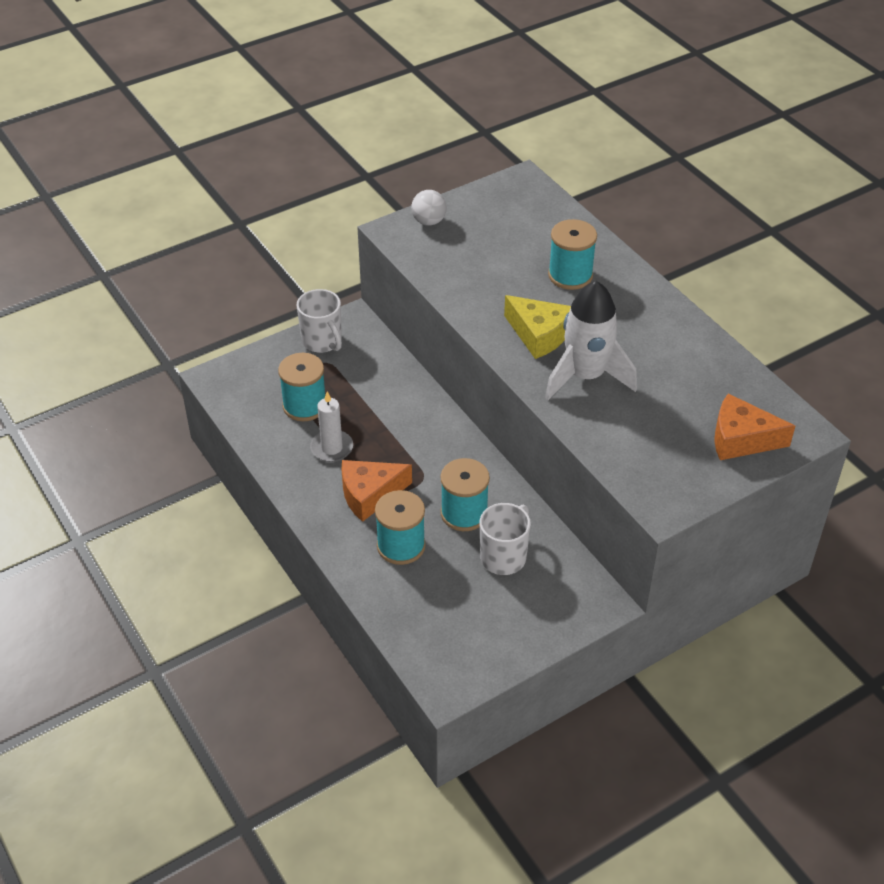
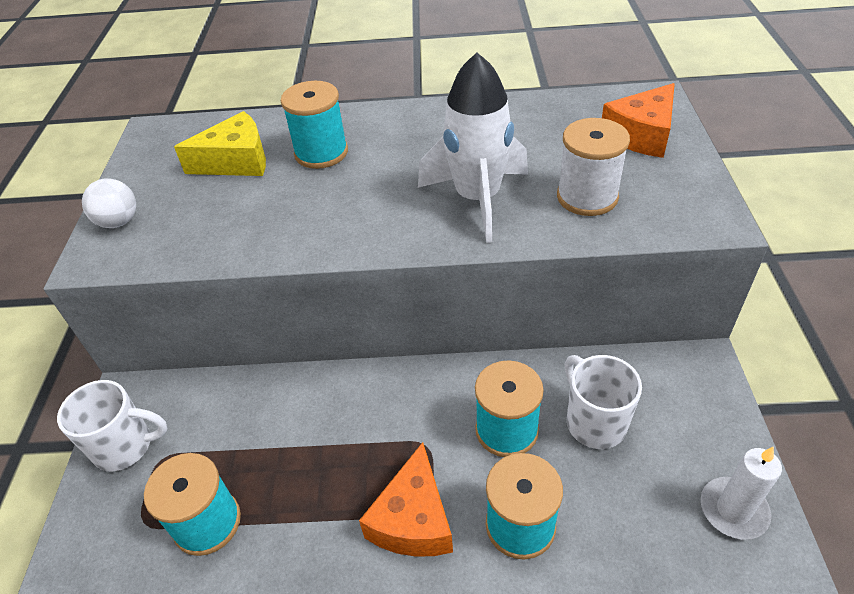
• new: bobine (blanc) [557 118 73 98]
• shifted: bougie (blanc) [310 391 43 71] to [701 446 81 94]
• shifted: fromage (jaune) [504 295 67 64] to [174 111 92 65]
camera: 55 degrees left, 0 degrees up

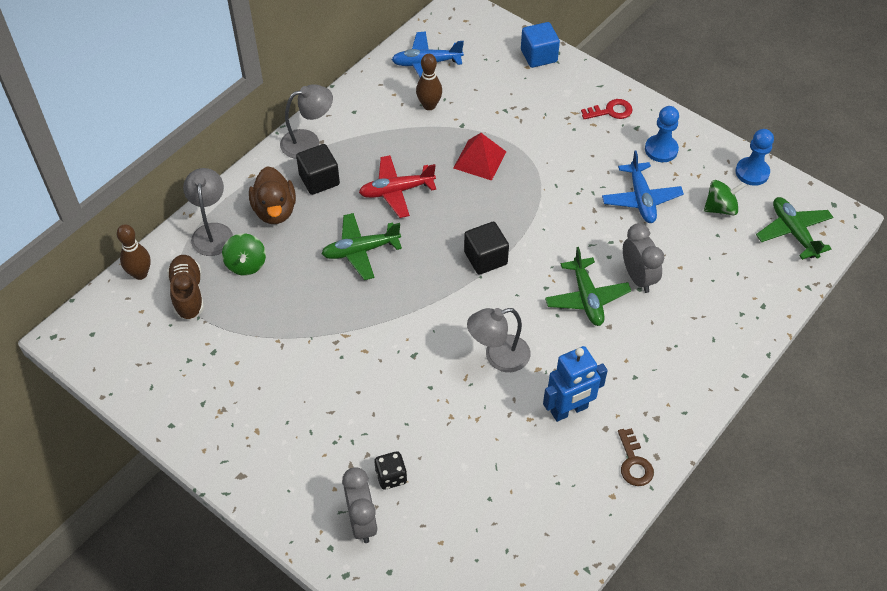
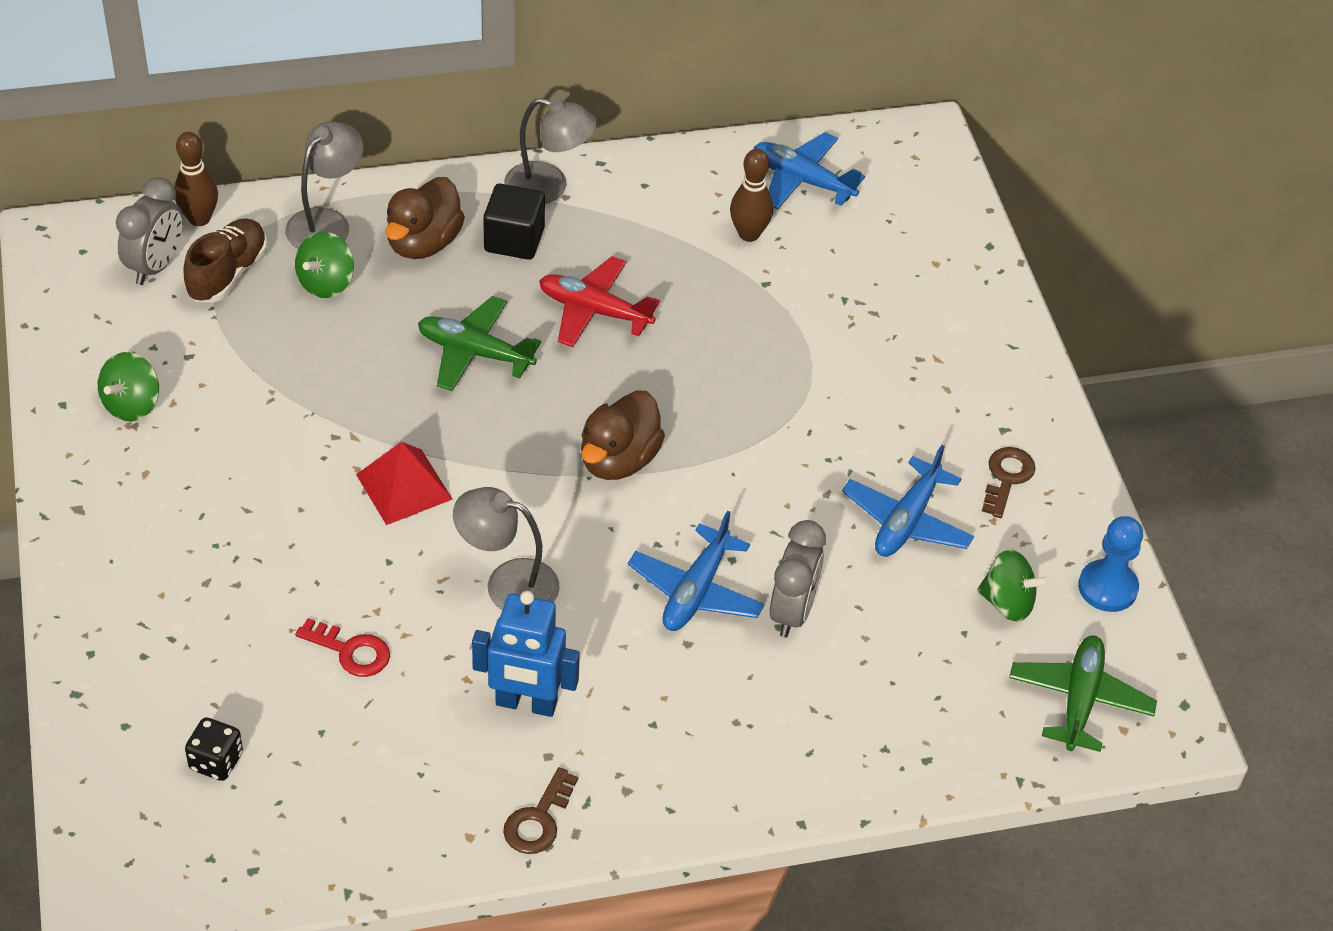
• gone: cube (bleu) [521 22 39 46]
• new: toupie (vert) [98 352 61 70]
• shifted: réveil (gris) [342 467 36 76] to [116 177 67 108]
• shifted: dé (noir) [375 451 32 39] to [185 718 58 63]
• shifted: pyramide (rouge) [453 133 53 48] to [356 442 97 83]
• shifted: clé (rouge) [581 99 52 20] to [295 618 95 59]
• swapped: cube (noir) [464 222 45 53] to canard (marron) [581 390 84 90]
• swapped: pion (bleu) [645 106 34 56] to clé (marron) [982 447 54 71]
• repainted: avion (vert) [545 247 86 79] to avion (bleu) [628 511 137 120]
camera: 35 degrees right, 5 degrees down

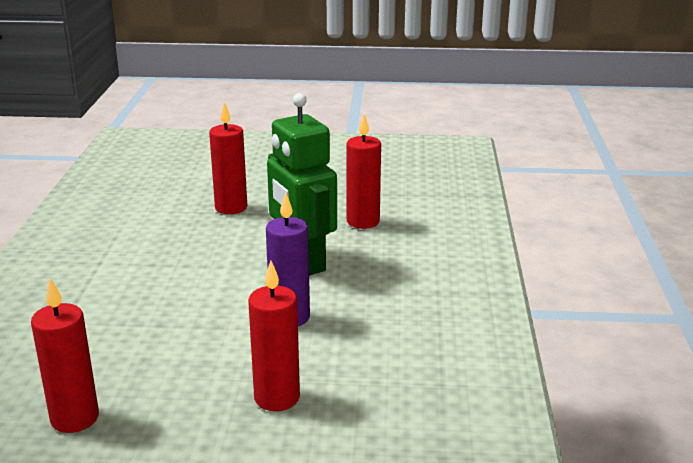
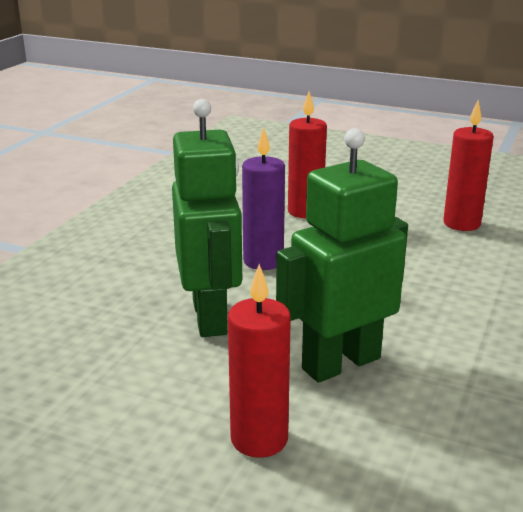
• gone: bougie (rouge) [347 114 34 115]
• new: robot (vert) [276 128 132 255]
camera: 160 degrees left, 0 degrees up

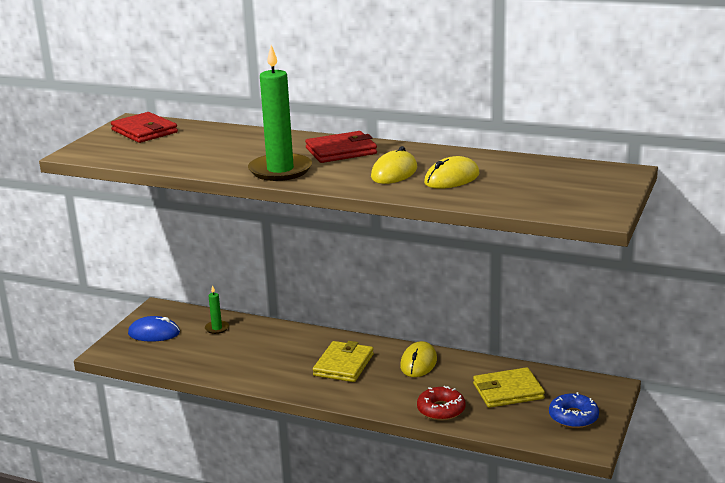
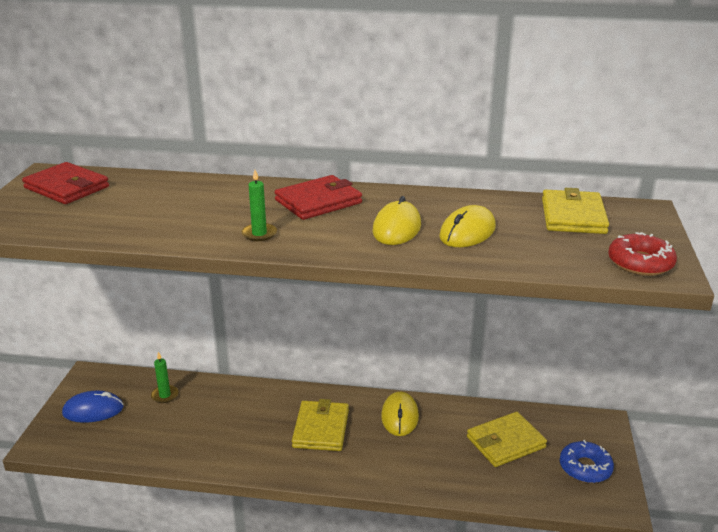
• new: portefeuille (jaune) [542 188 67 46]
• shifted: beignet (rouge) [417 386 48 34] to [608 232 69 44]
• scaled: bougie (vert) [248 45 64 136] = [242 170 35 71] x0.46
camera: 15 degrees left, 5 degrees up

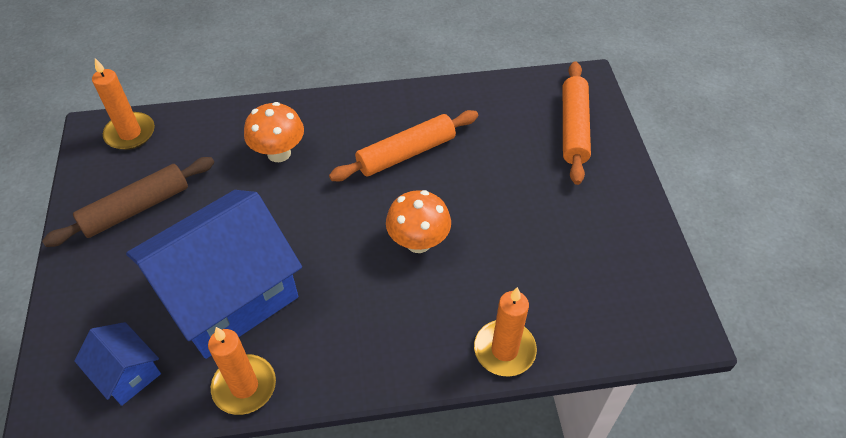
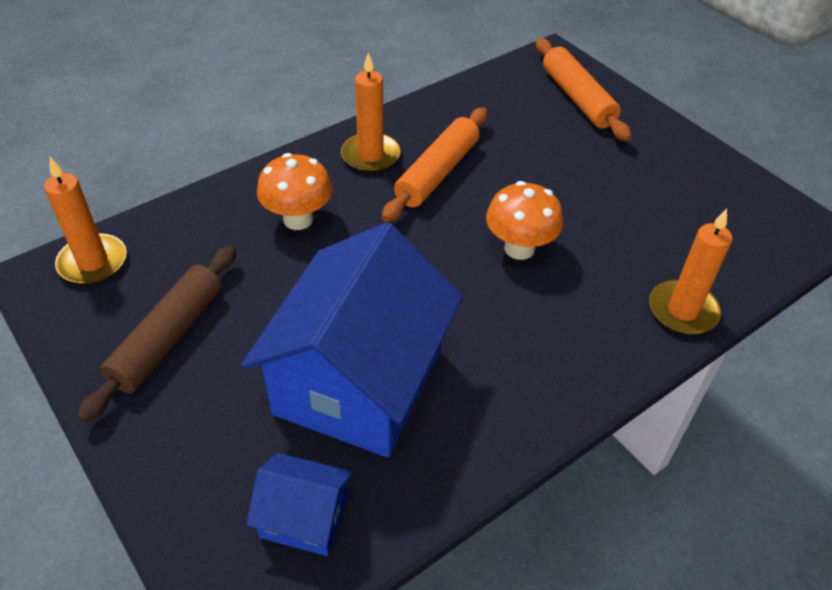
• shifted: bougie (orange) [208 327 68 88] to [341 52 59 120]
camera: 30 degrees left, 5 degrees down

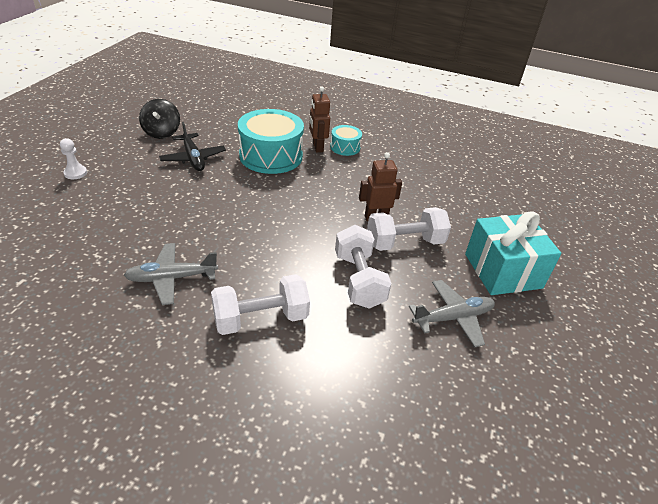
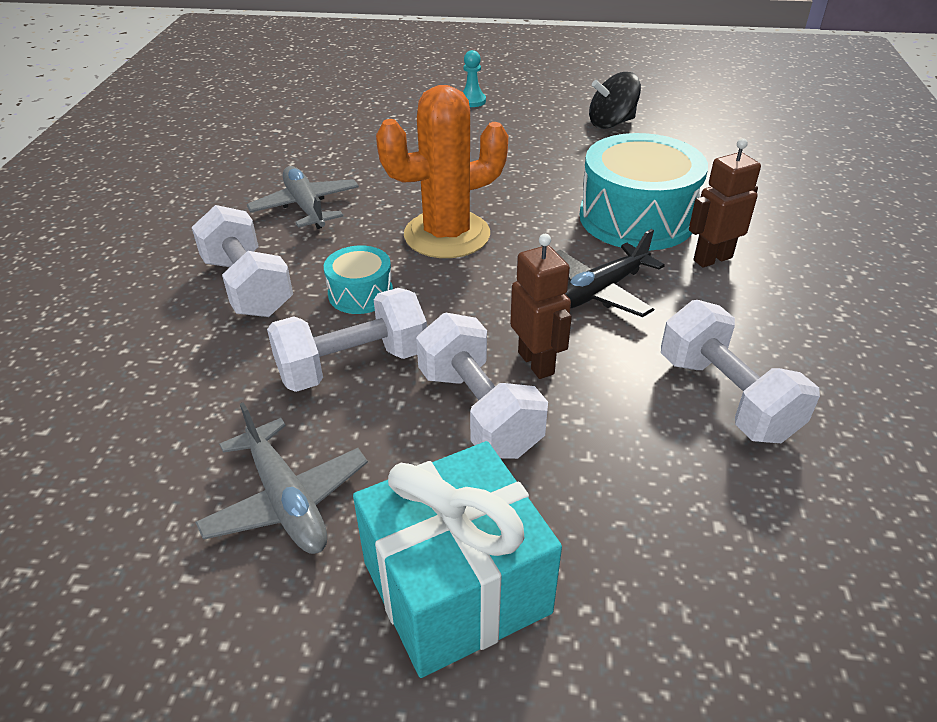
• new: cactus (orange) [376 85 132 173]
• new: haltère (blanc) [661 300 159 143]
• shifted: avion (noir) [159 122 67 49] to [556 229 109 88]
• shifted: tambour (turquoise) [330 125 32 31] to [324 245 69 69]
• repainted: pion (blanc) [60 138 27 41] to pion (turquoise) [463 50 23 57]
camera: 80 degrees right, 0 degrees up

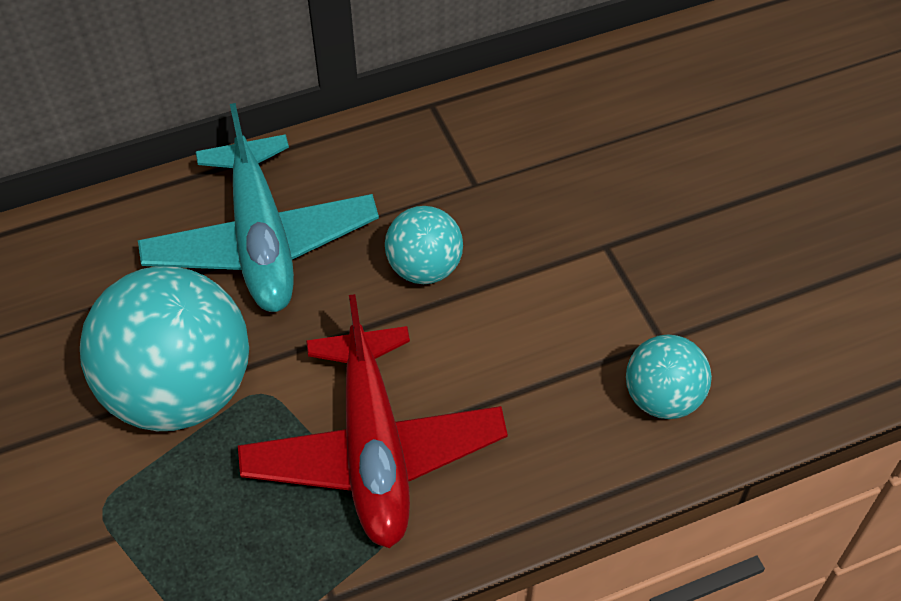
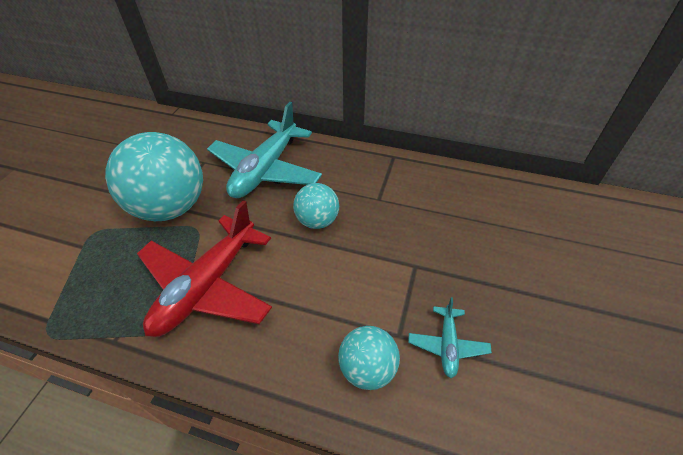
• new: avion (turquoise) [408 297 84 81]
camera: 40 degrees right, 5 degrees down

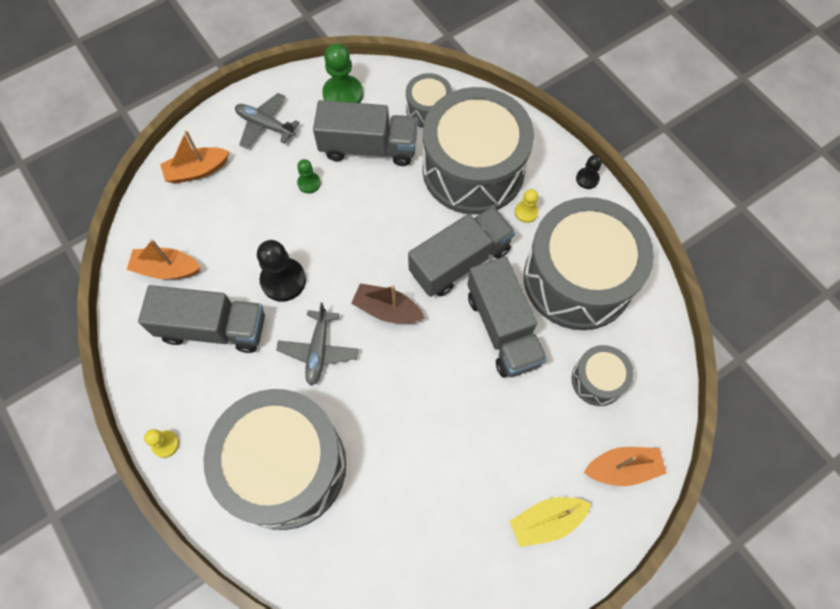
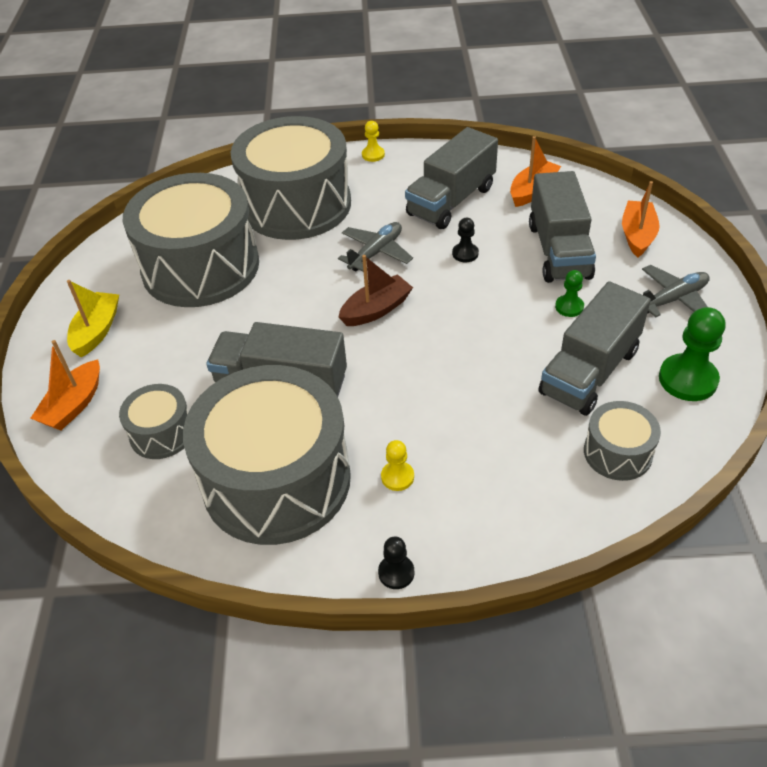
• shifted: camion (gris) [408 206 107 91] to [529 171 67 112]
• shifted: tambour (gris) [423 87 111 128] to [123 173 136 134]
• rotated: avion (gris) [276 303 83 83] = [338 222 75 50] 90 degrees clockwise
• scaled: pion (noir) [257 240 49 62] = [452 218 27 45] x0.54
camera: 125 degrees right, 20 degrees down

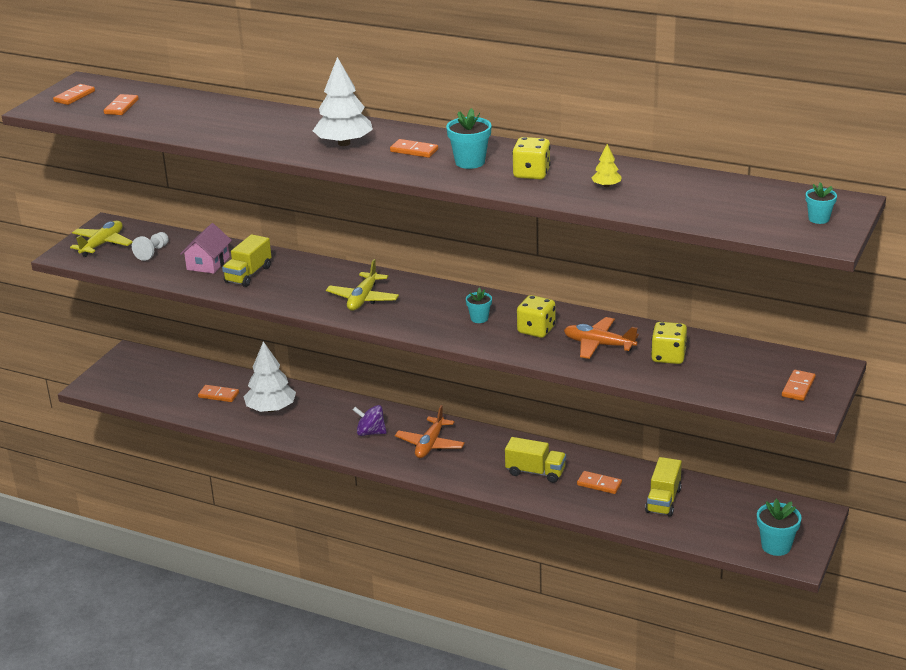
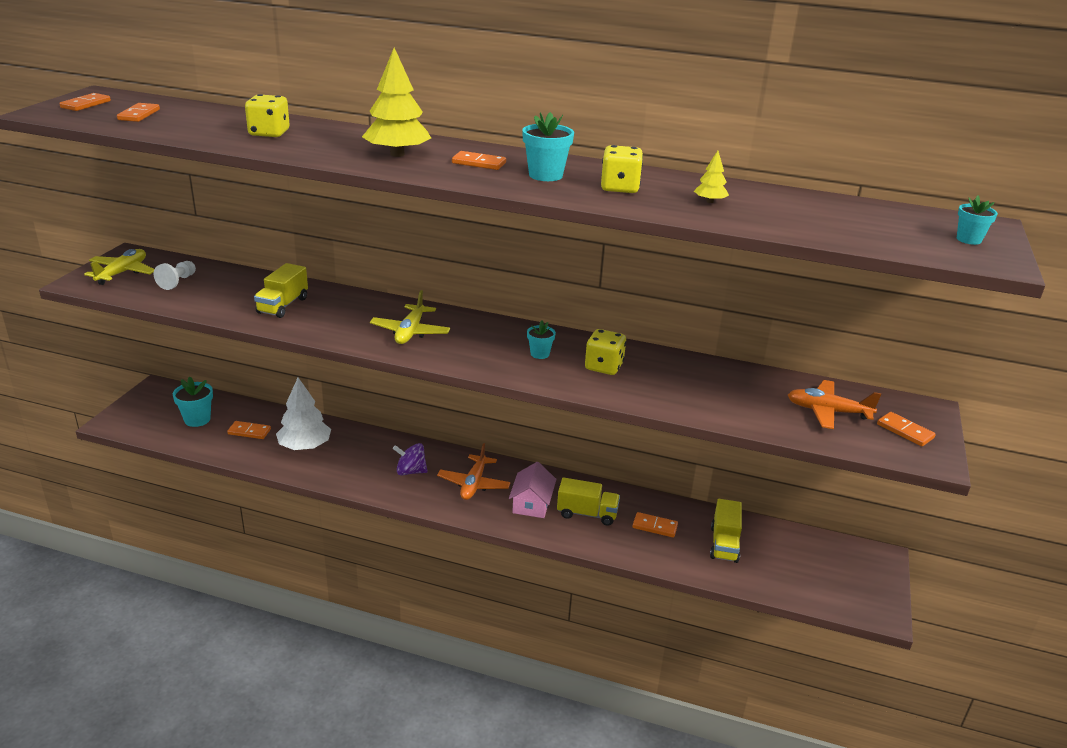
• shifted: maison (rose) [180 223 52 51] to [509 462 47 56]
• shifted: avion (orange) [564 317 75 42] to [788 380 93 49]
• shifted: dé (jaune) [651 322 36 42] to [245 94 45 43]
• shifted: pot de fleurs (turquoise) [757 499 44 57] to [173 377 40 50]
• repainted: arbre (blanc) [313 57 60 89] to arbre (jaune) [362 48 69 109]
• rotated: domino (orange) [782 370 34 31] = [877 412 59 34] 60 degrees counterclockwise
camera: 10 degrees left, 0 degrees up

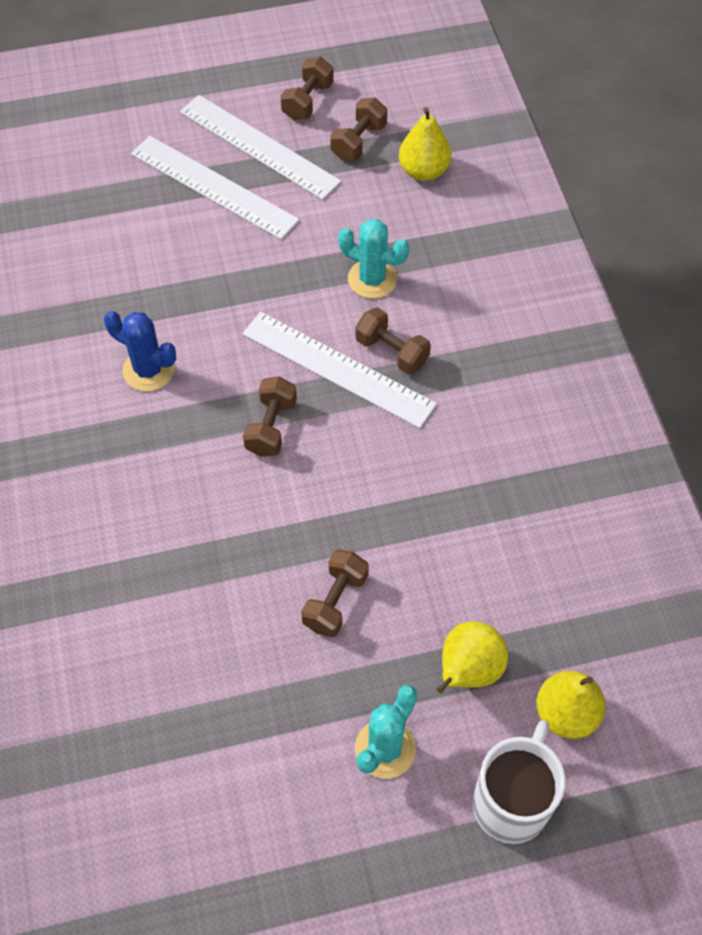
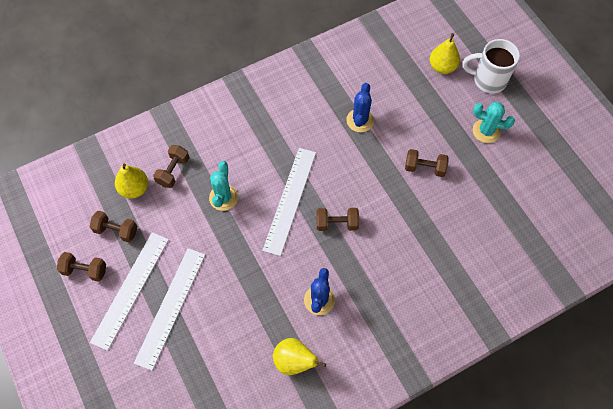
• new: cactus (bleu) [346 83 28 49]
• shifted: haltère (marron) [355 308 76 66] to [153 145 36 43]
• shifted: poire (jaune) [437 622 71 71] to [273 338 53 37]
camera: 105 degrees left, 5 degrees up

